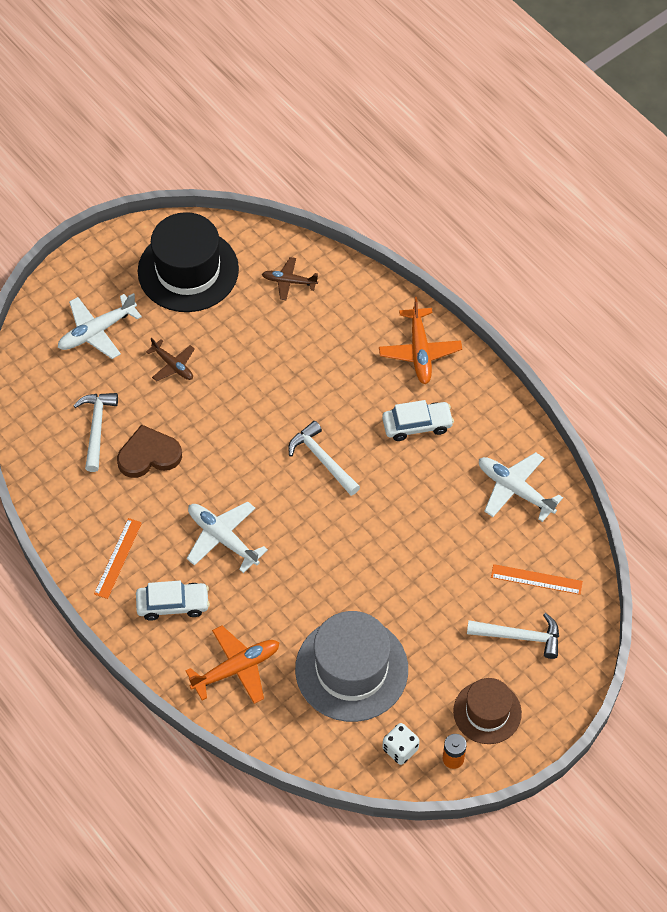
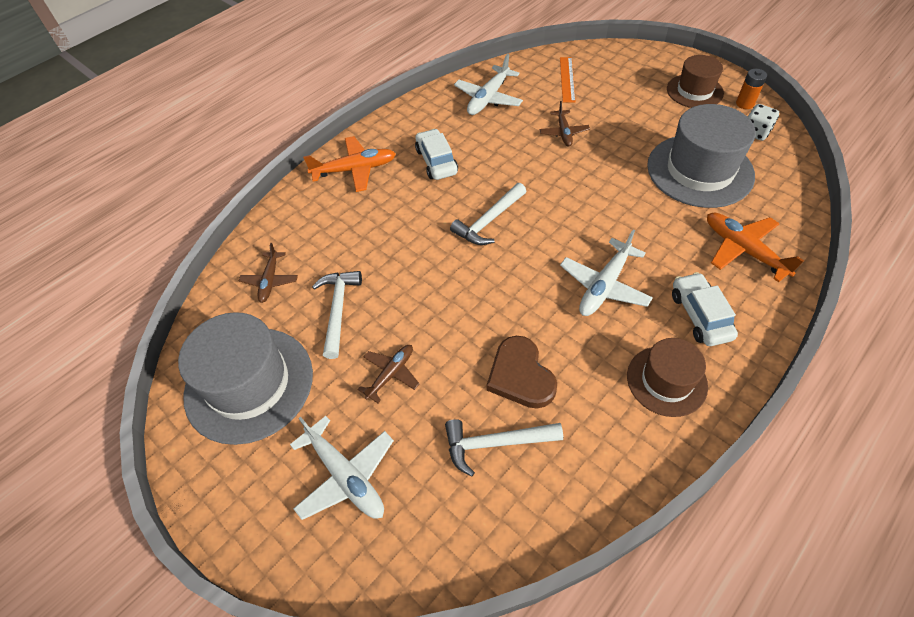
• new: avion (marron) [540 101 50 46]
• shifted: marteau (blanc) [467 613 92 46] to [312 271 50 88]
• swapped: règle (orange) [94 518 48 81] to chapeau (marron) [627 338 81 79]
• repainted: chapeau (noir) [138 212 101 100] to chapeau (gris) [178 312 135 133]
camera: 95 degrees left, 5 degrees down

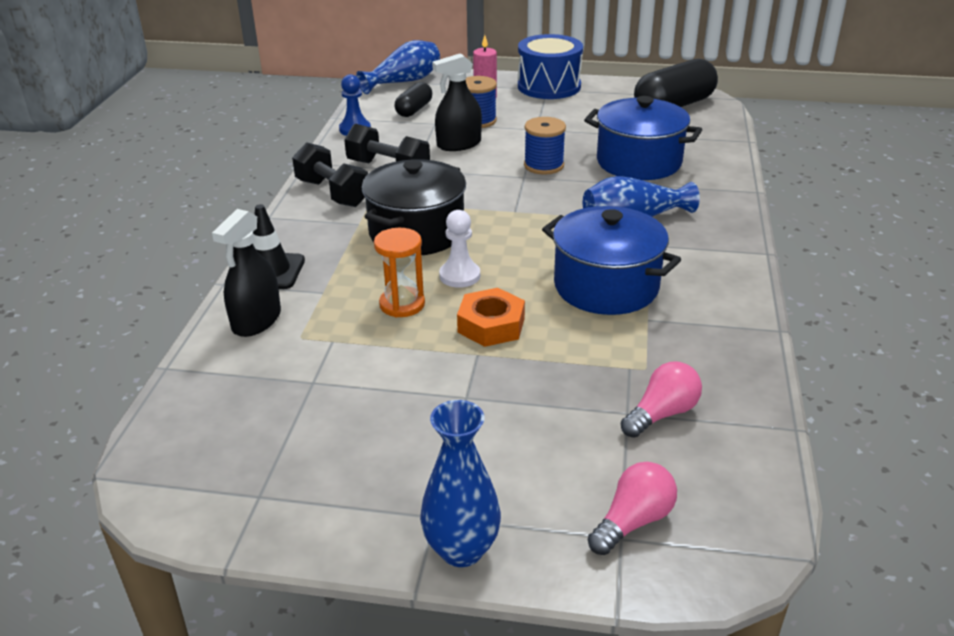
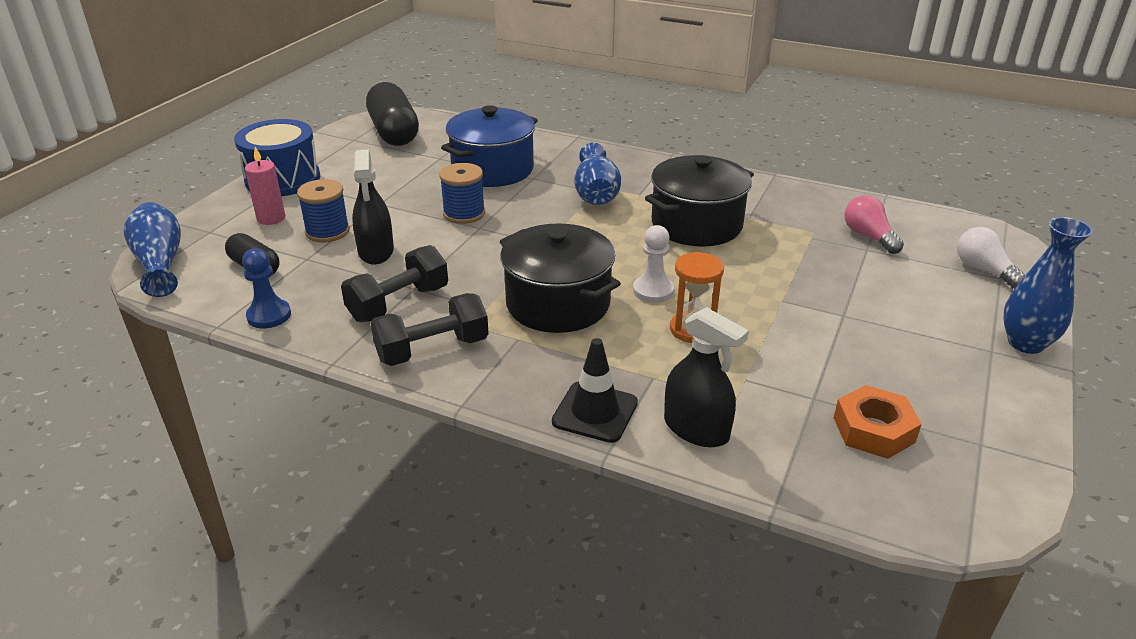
• shifted: écrou (orange) [457 288 68 59] to [834 385 88 74]
• repainted: marmite (bleu) [542 206 139 109] to marmite (noir) [645 155 109 91]
• repainted: ampoule (rose) [588 462 89 93] to ampoule (blanc) [957 227 69 62]
camera: 75 degrees left, 0 degrees up

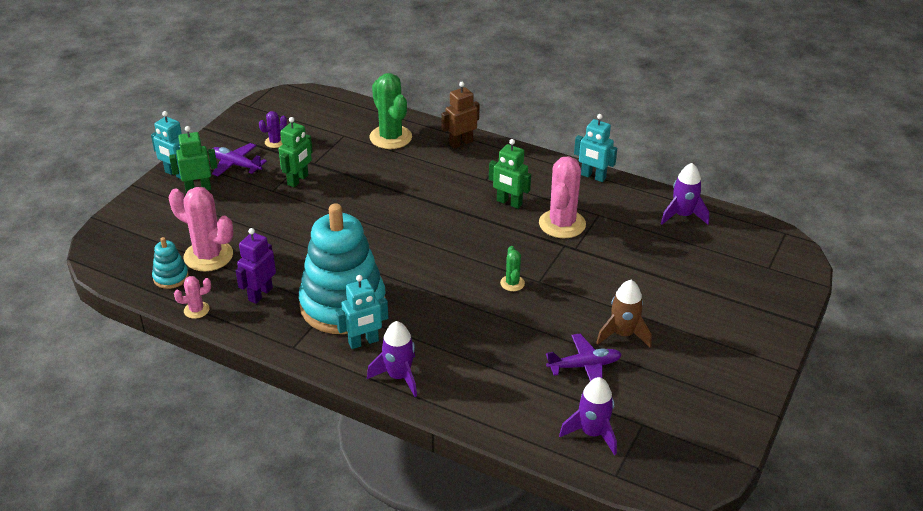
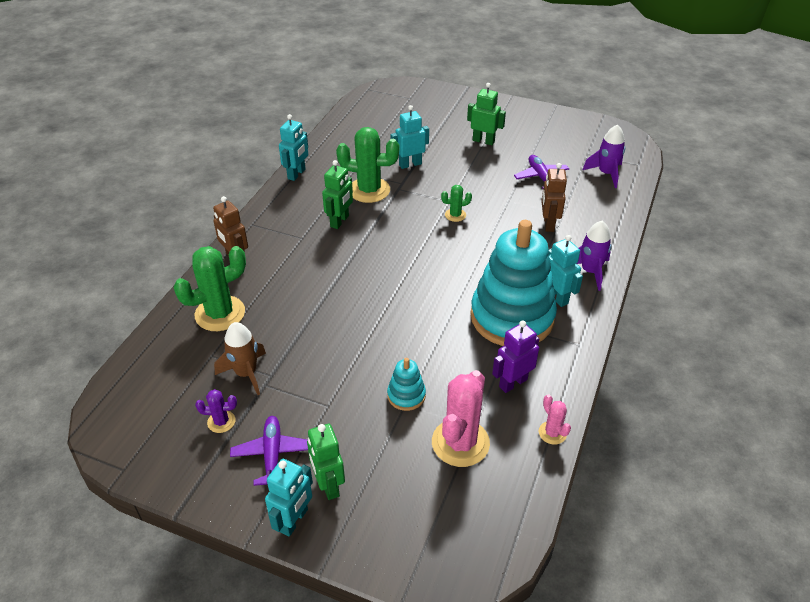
• gone: fusée (violet) [661 163 48 62]
• new: robot (turquoise) [391 105 38 64]
• new: robot (marron) [541 163 26 69]
• shifted: jouet à empiler (turquoise) [152 237 37 52] to [387 358 39 53]
• shifted: robot (vert) [279 117 34 70] to [467 83 39 62]
• shifted: fusée (marron) [596 280 55 68] to [214 322 52 73]
• repainted: cactus (rose) [539 156 47 82] to cactus (vert) [336 127 63 76]
• rotated: avion (violet) [212 143 55 33] = [230 416 78 70] 150 degrees clockwise
• rotated: robot (violet) [236 228 40 76] = [492 320 47 73] 120 degrees clockwise
• rotated: cactus (violet) [259 111 28 37] = [195 389 42 44] 45 degrees counterclockwise
camera: 95 degrees left, 5 degrees up

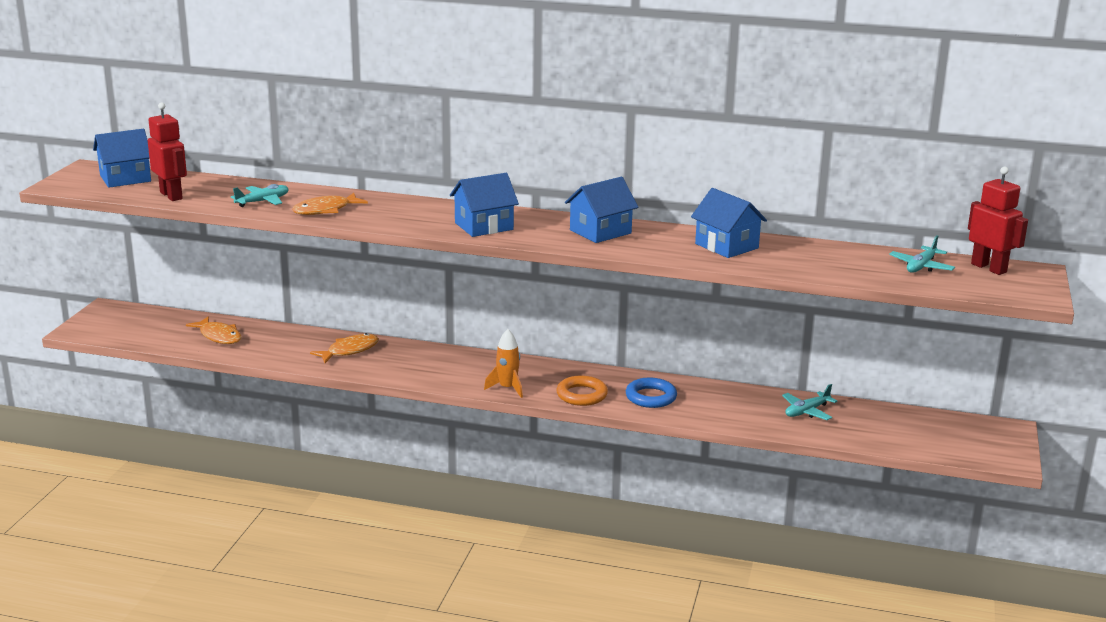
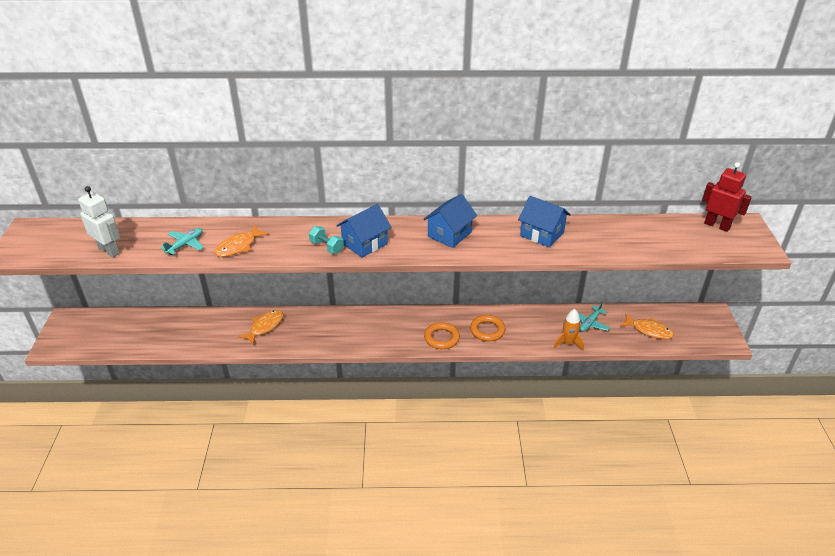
• gone: maison (bleu) [93 129 58 59]
• gone: avion (turquoise) [889 235 66 38]
• new: haltère (turquoise) [309 226 35 28]
• shifted: poisson (orange) [186 316 55 28] to [620 314 54 25]
• shifted: fusée (orange) [484 329 39 69] to [554 309 30 41]
• repainted: robot (rouge) [148 102 39 99] to robot (blanc) [78 186 42 72]
• repainted: anneau (bleu) [626 378 51 30] to anneau (orange) [470 315 35 26]
camera: 15 degrees left, 15 degrees up

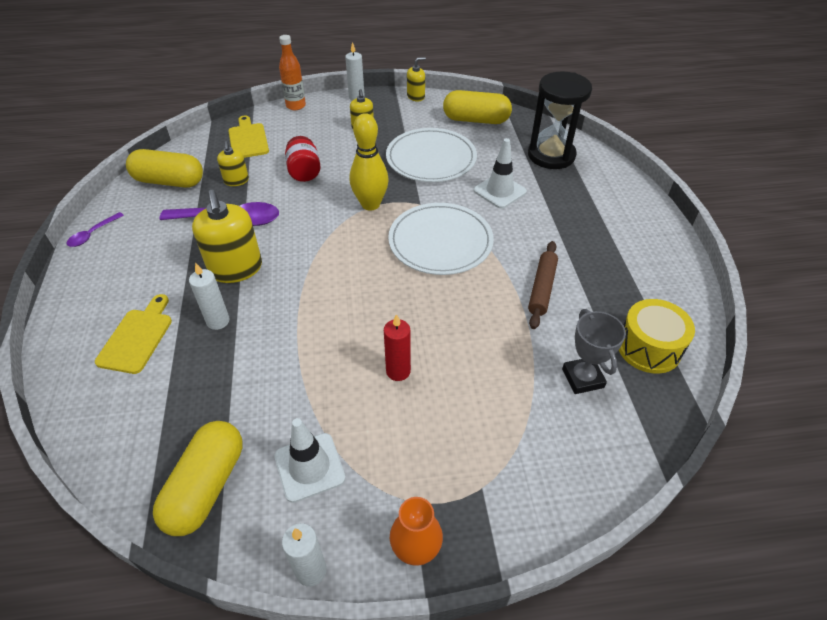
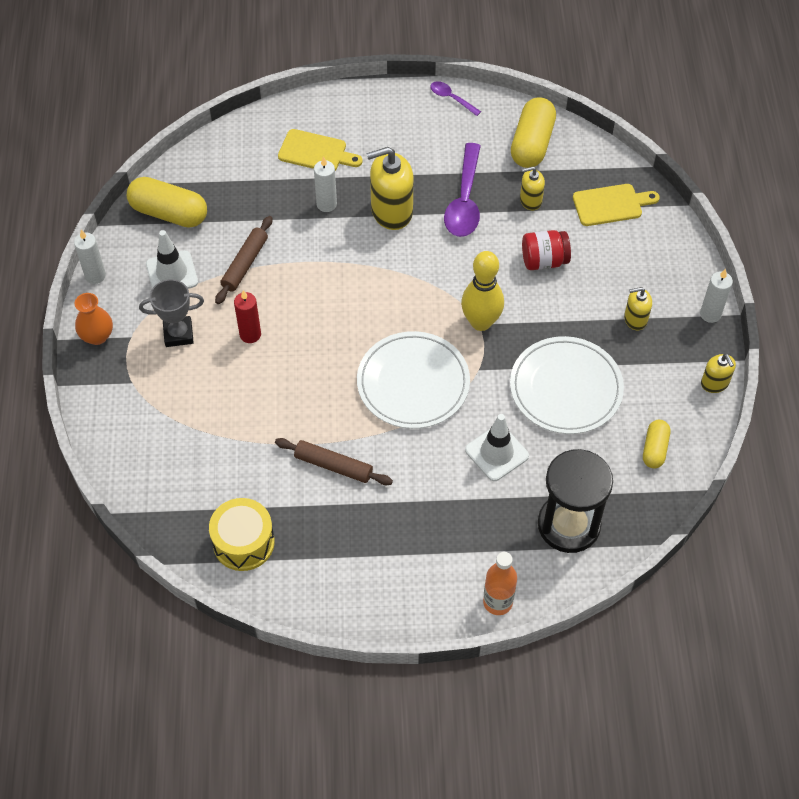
• new: rouleau à pâtisserie (marron) [215 216 57 88]
• shifted: bouteille (orange) [279 35 27 76] to [483 552 34 63]
• shifted: trophée (gris) [562 309 64 85] to [139 279 65 68]
• scaled: gélule (jaune) [443 90 69 34] = [643 420 27 48] x0.57
camera: 95 degrees right, 10 degrees up

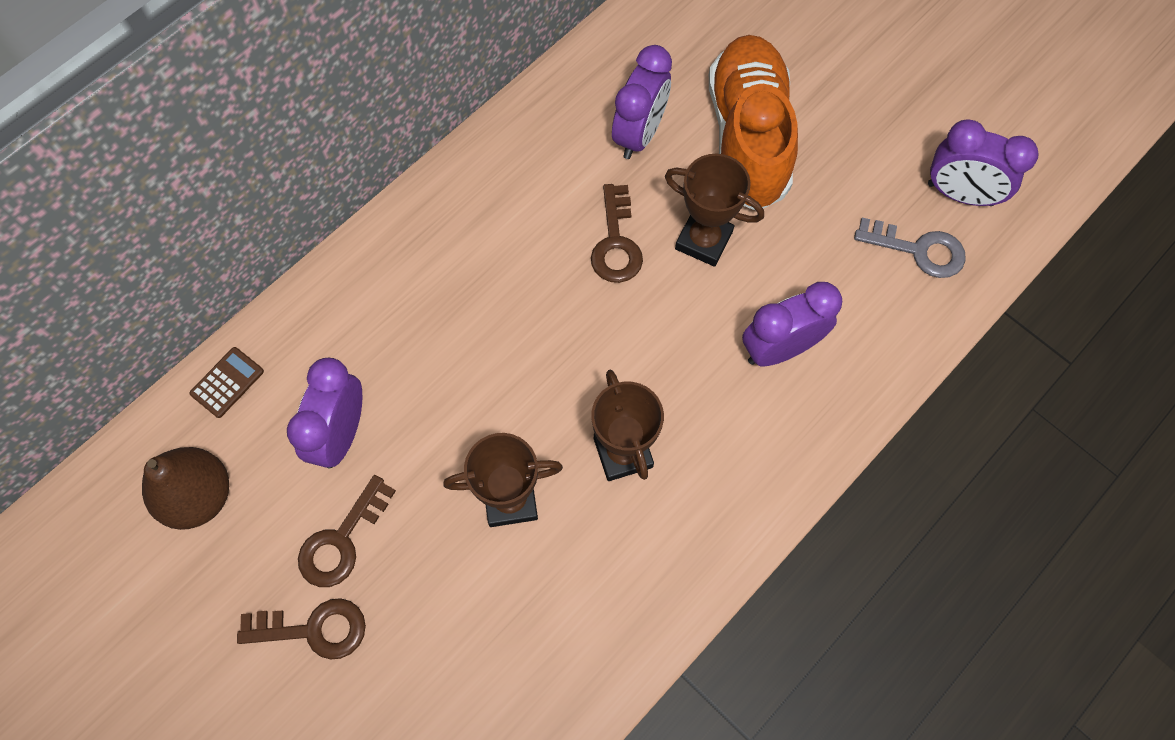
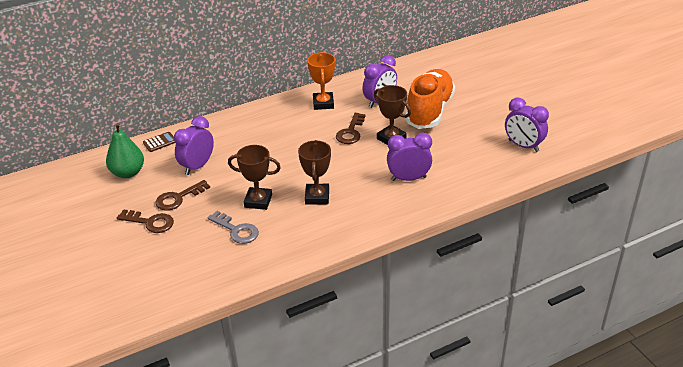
• new: trophée (orange) [307 53 28 57]
• shifted: clé (gris) [854 218 112 60] to [208 211 51 33]
• repainted: poire (marron) [142 447 87 83] to poire (vert) [106 123 38 55]
camera: 20 degrees right, 30 degrees down

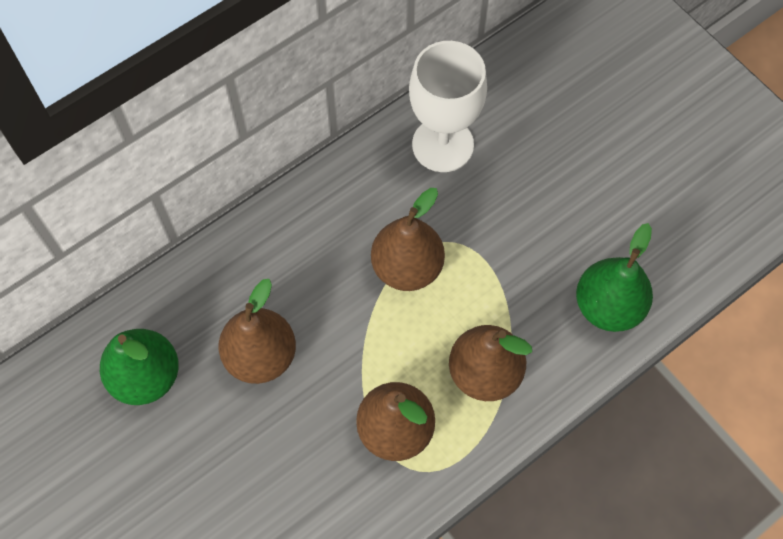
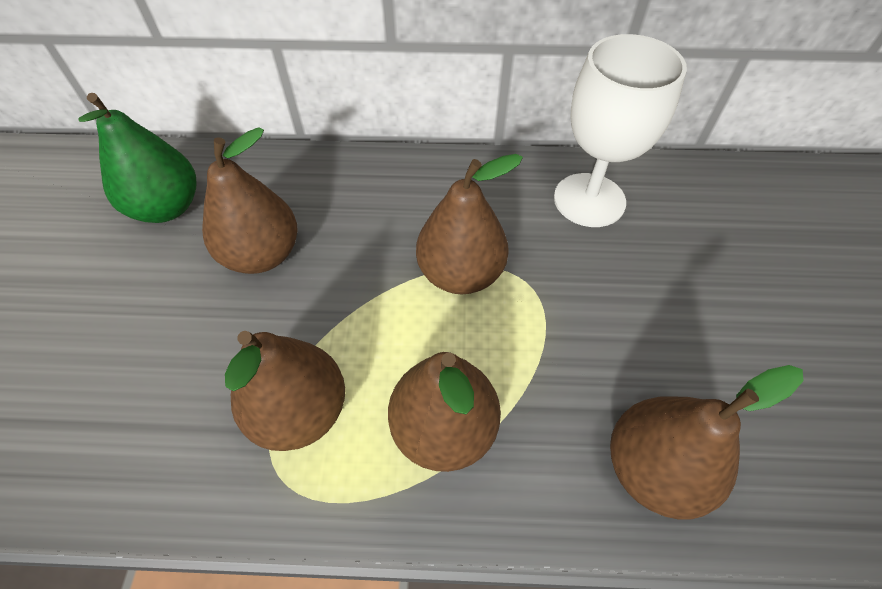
• repainted: poire (vert) [576 223 77 109] to poire (marron) [610 365 193 155]
camera: 40 degrees right, 10 degrees down

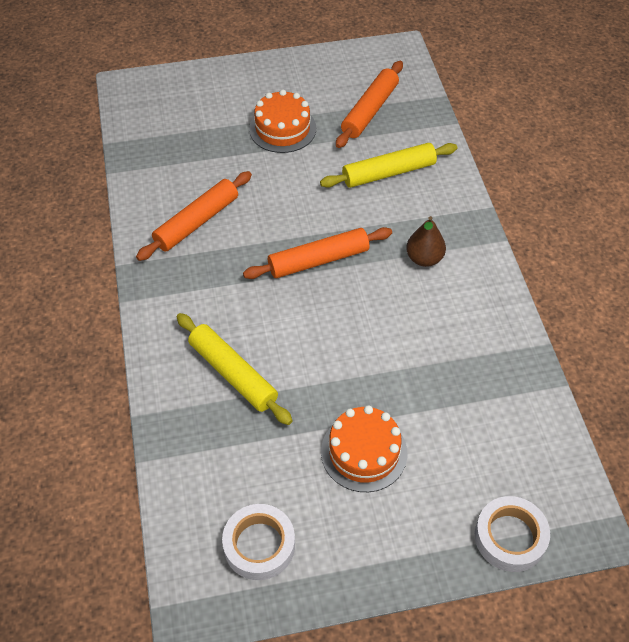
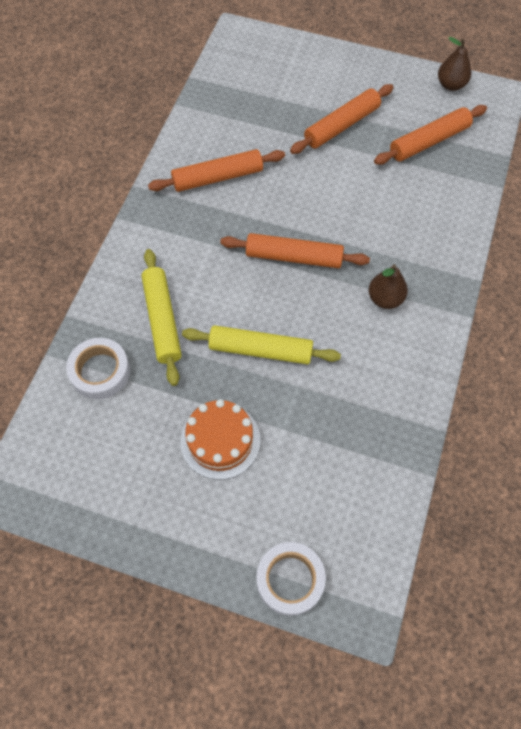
• new: poire (marron) [438 37 33 54]
• shifted: ruban adhésif (blanc) [222 504 73 76] to [66 338 64 61]
• shifted: rouleau à pâtisserie (jaune) [320 143 137 45] to [182 325 159 40]
• swapped: gâteau (orange) [249 90 67 63] to rouleau à pâtisserie (orange) [290 84 104 70]
camera: 30 degrees right, 10 degrees up

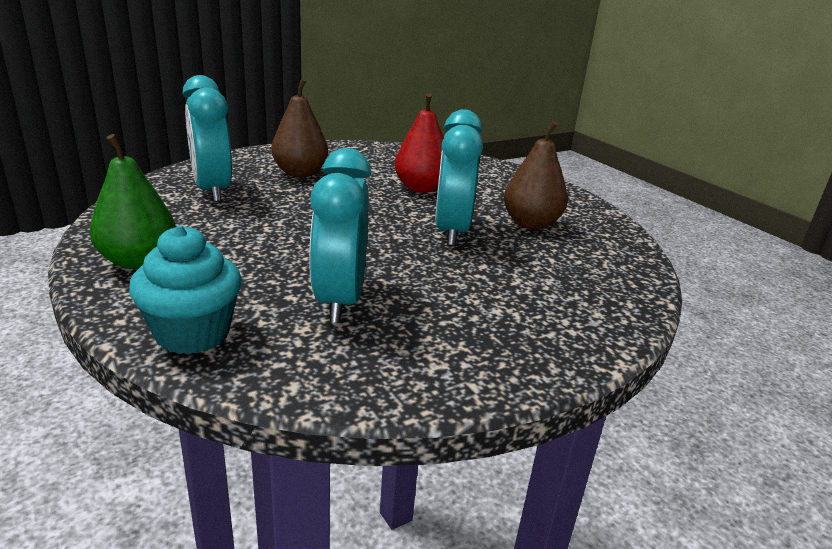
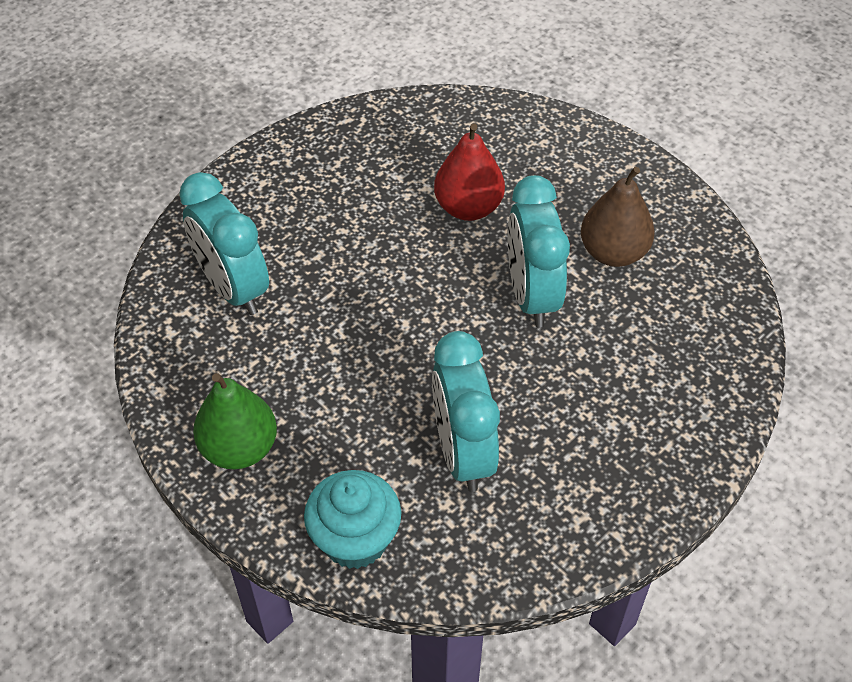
• gone: poire (marron) [272 78 56 99]
camera: 10 degrees left, 25 degrees up

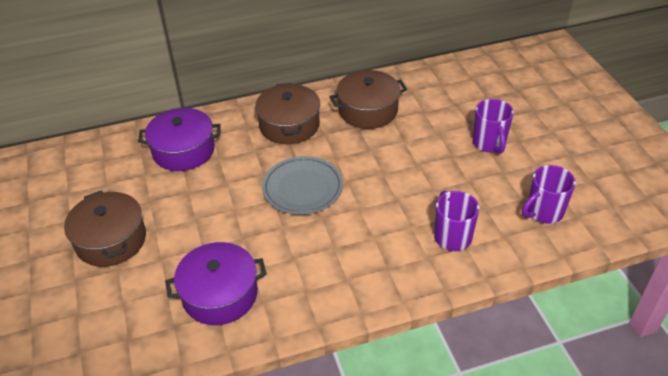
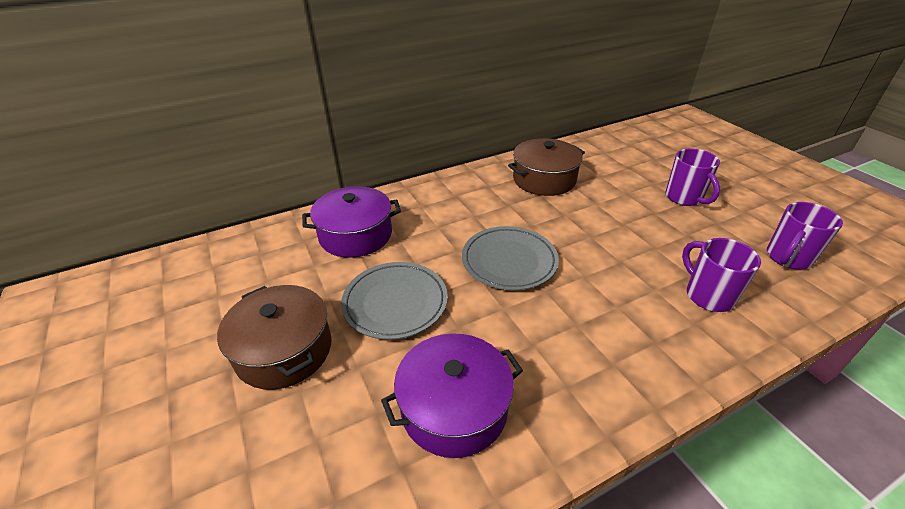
• gone: marmite (marron) [255 83 65 61]
• new: assiette (gris) [341 262 107 78]
camera: 10 degrees left, 5 degrees down

